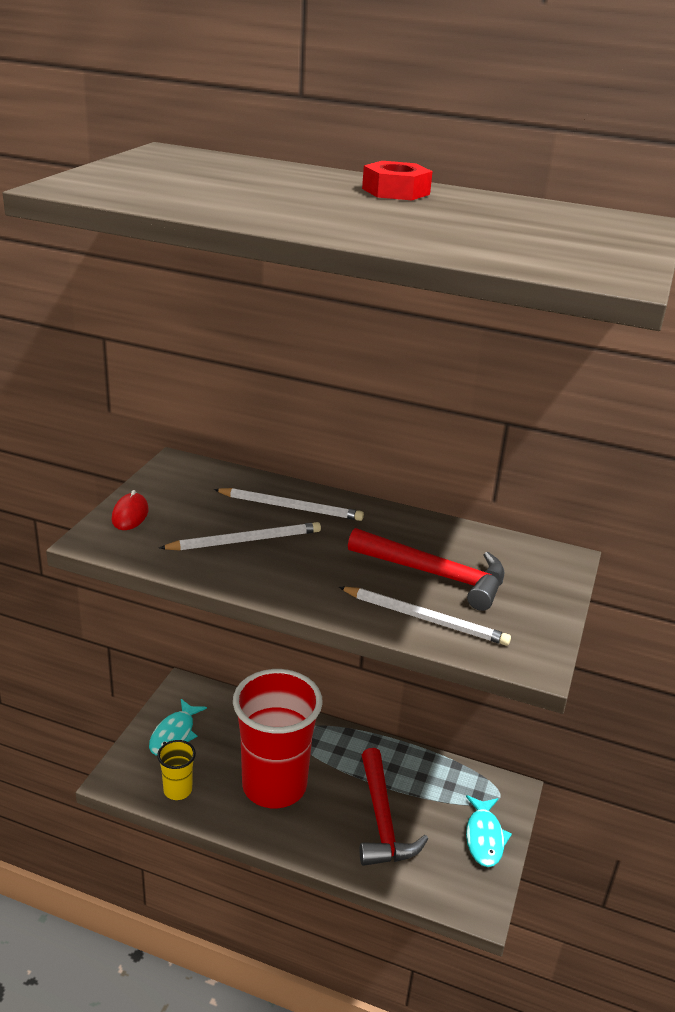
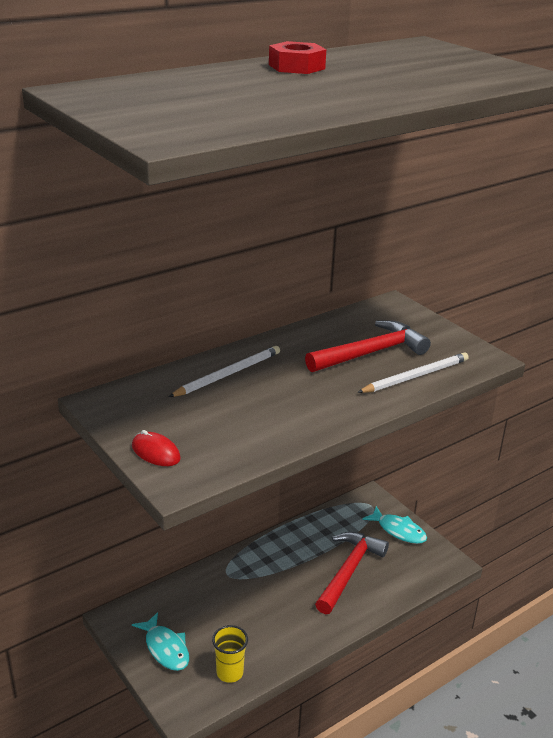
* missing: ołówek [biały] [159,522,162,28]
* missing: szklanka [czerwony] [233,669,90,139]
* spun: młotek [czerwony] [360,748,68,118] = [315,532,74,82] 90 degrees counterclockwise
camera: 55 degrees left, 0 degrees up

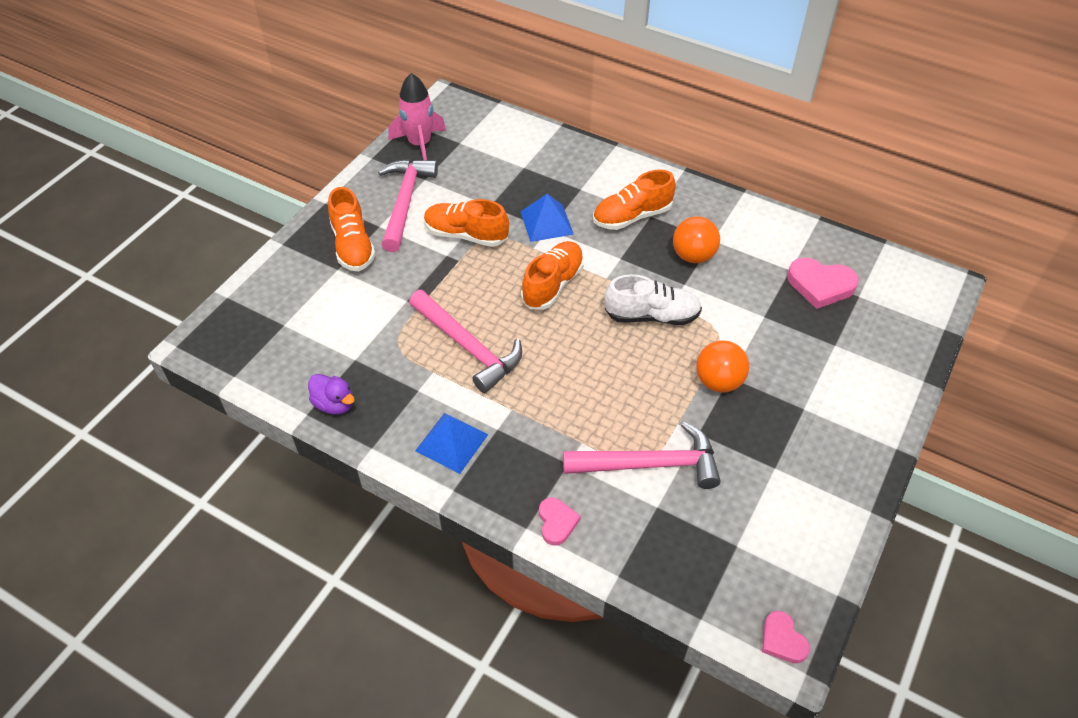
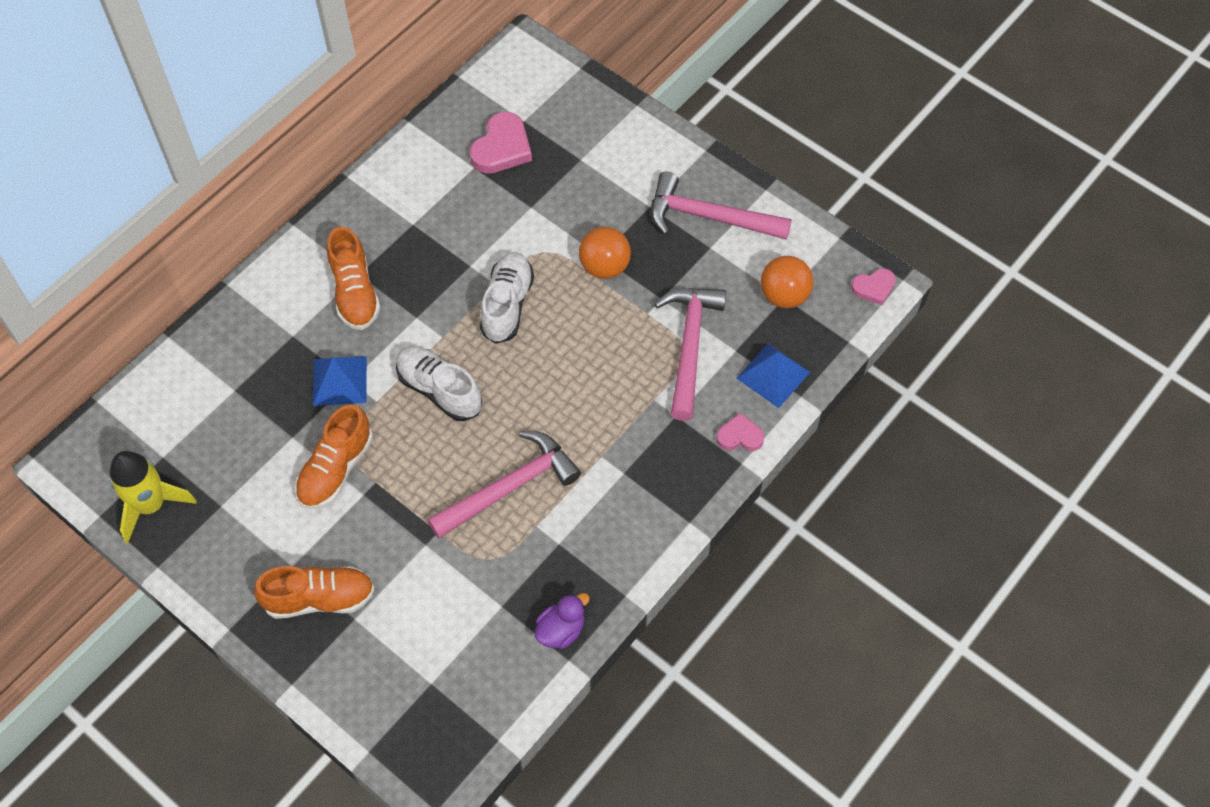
* relocated: młotek [różowy] [378,159,60,93] to [651,172,141,68]
* colour: rakieta [różowy] [388,73,58,87] to rakieta [żółty] [110,451,86,92]
* relocated: piramida [niebieski] [415,413,74,61] to [736,343,74,65]
* colour: but [pomarańczowy] [521,241,63,69] to but [biały] [396,346,86,75]
* relocated: piłka [pomarańczowy] [673,216,47,47] to [761,256,52,52]
camera: 80 degrees left, 10 degrees up

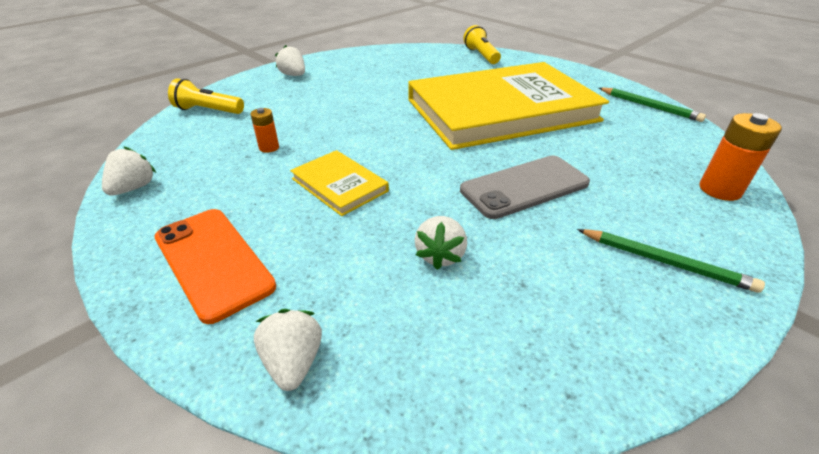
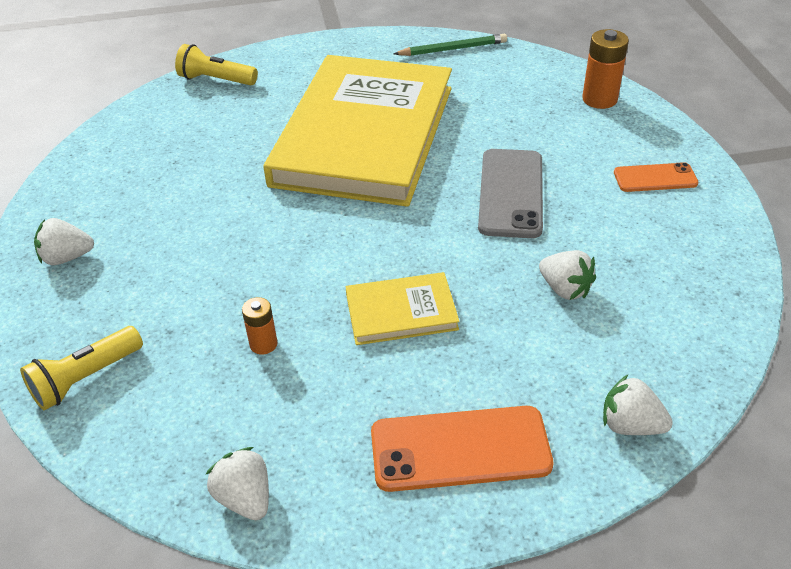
* exchanged: ołówek [zielony] [577,229,188,64] to telefon [pomarańczowy] [614,162,85,30]
camera: 55 degrees left, 5 degrees up

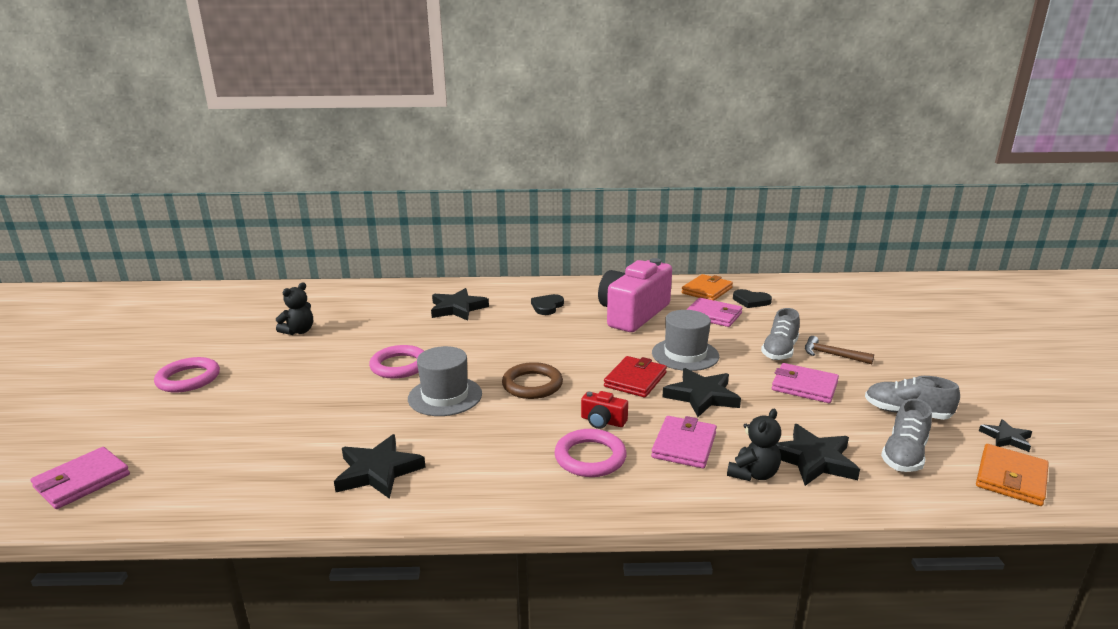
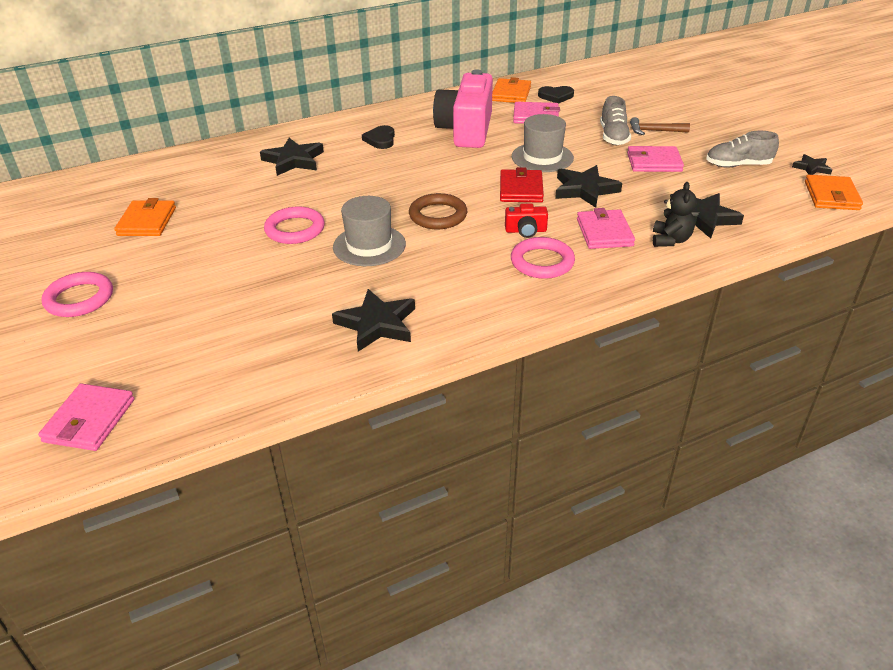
* exchanged: miś [czarny] [276,282,37,53] to portfel [pomarańczowy] [114,198,62,38]
* missing: but [szary] [881,399,51,73]
camera: 25 degrees left, 15 degrees up

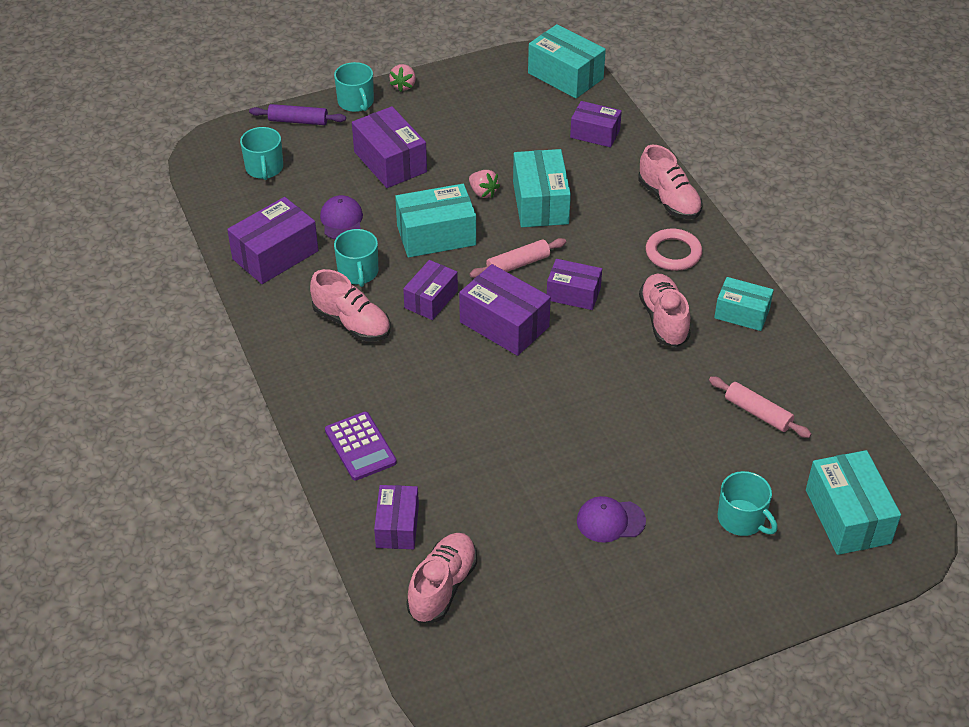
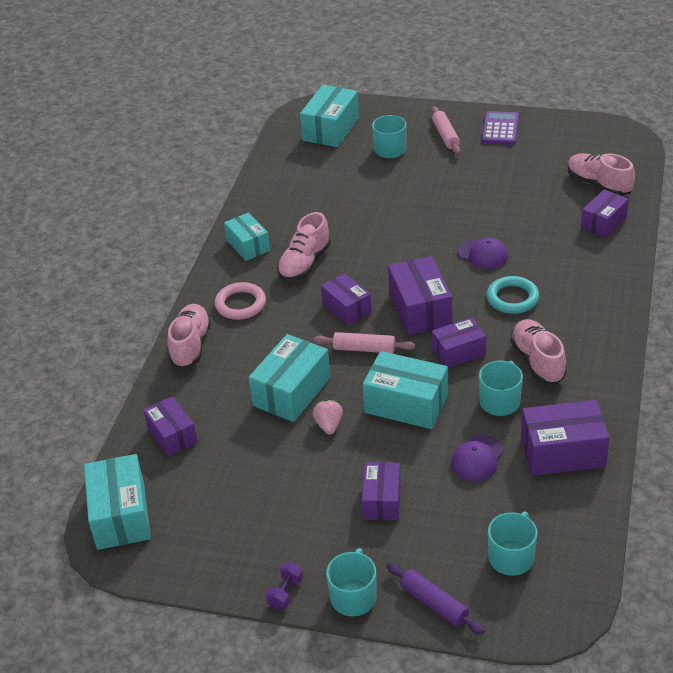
* relocated: kalkulator [fioletowy] [325,412,72,68] to [482,111,37,34]
* size: pudełko [fioletowy] [352,106,75,82] = [362,462,39,58] x0.66
* exchanged: truskawka [różowy] [389,64,27,28] to hantel [fioletowy] [266,562,37,47]
* spun: but [różowy] [406,533,71,90] = [568,153,67,43] 75 degrees clockwise
* relocated: czapka [fioletowy] [577,496,69,47] to [457,238,51,31]
* relocated: wałek do ciasta [różowy] [709,376,103,62] to [431,106,30,48]
* appeared: pierścień [turkusowy] [486,276,53,38]
camera: 140 degrees left, 5 degrees down

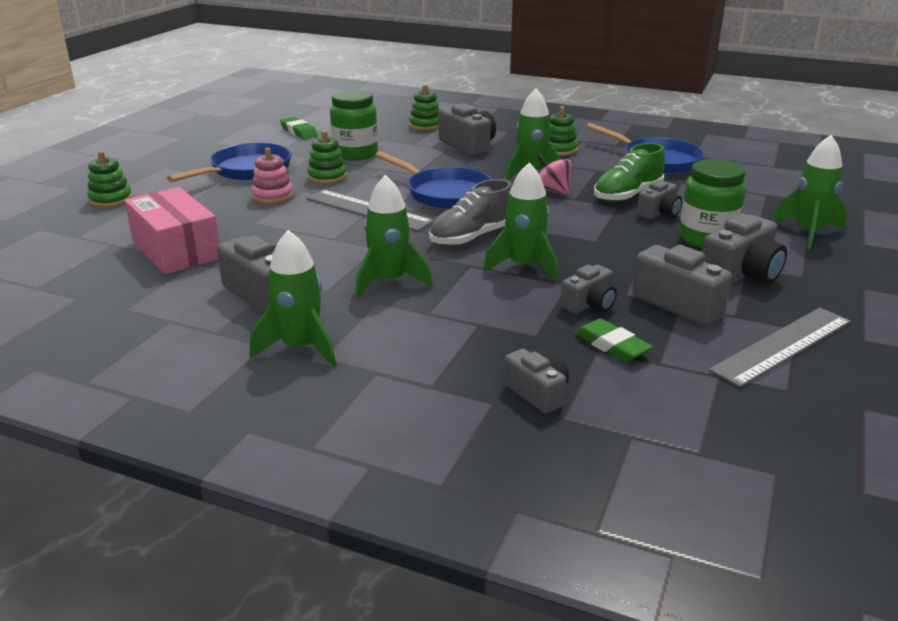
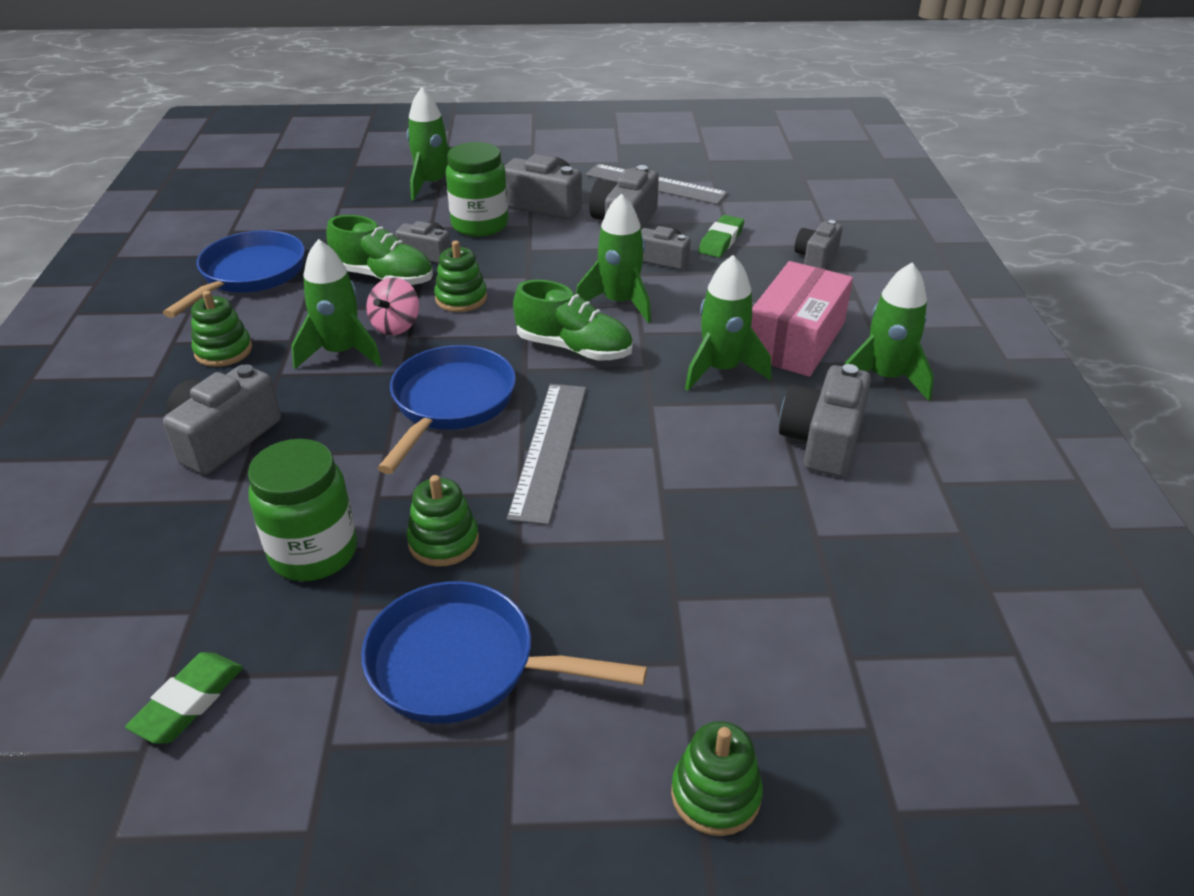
* relocated: pudełko [różowy] [124,187,96,87] to [751,261,102,116]
* missing: zabawka nakładanka [różowy] [251,148,42,56]
* relocated: zabawka nakładanka [zielony] [409,85,30,46] to [434,241,53,71]
* colour: but [szary] [429,179,83,67] to but [zielony] [513,280,120,81]
camera: 115 degrees left, 10 degrees up

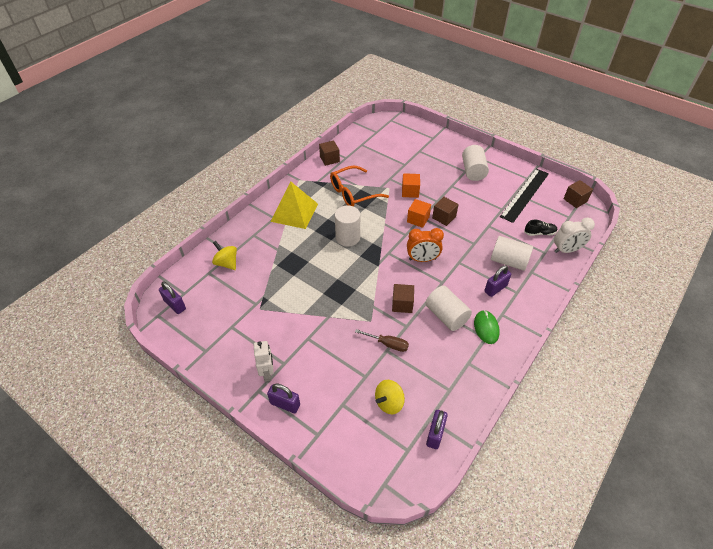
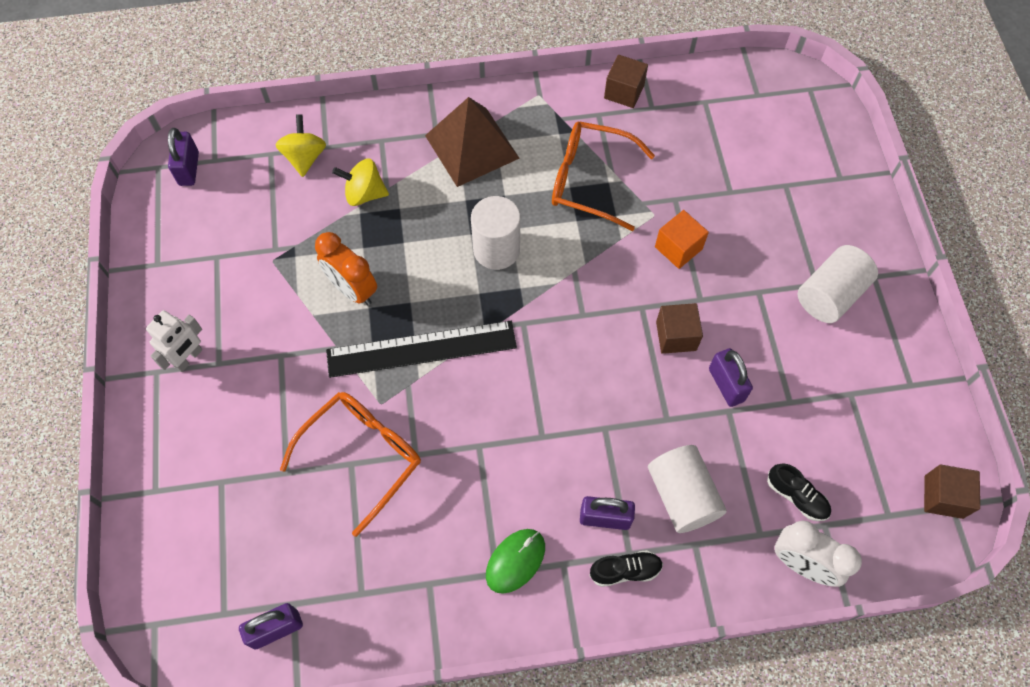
* relocated: kłódka [fioletowy] [267,383,33,30] to [709,348,44,59]
* colour: piramida [żółty] [270,181,48,48] to piramida [brązowy] [425,97,95,90]
* exchanged: śrubokręt [brązowy] [355,329,54,23] to okulary [pomarańczowy] [280,392,141,145]
* relocated: bączek [żółty] [375,380,30,34] to [332,159,57,47]
* missing: sześcian [brązowy] [392,284,22,29]
* missing: sześcian [pomarańczowy] [407,199,24,29]
* relocated: budzik [pomarańczowy] [407,228,37,34] to [315,232,62,73]
* missing: walec [biały] [426,286,46,45]
* relocated: linijka [czarny] [500,169,49,54] to [326,321,191,57]
* appeared: but [czarny] [589,550,74,37]
camera: 45 degrees right, 15 degrees up

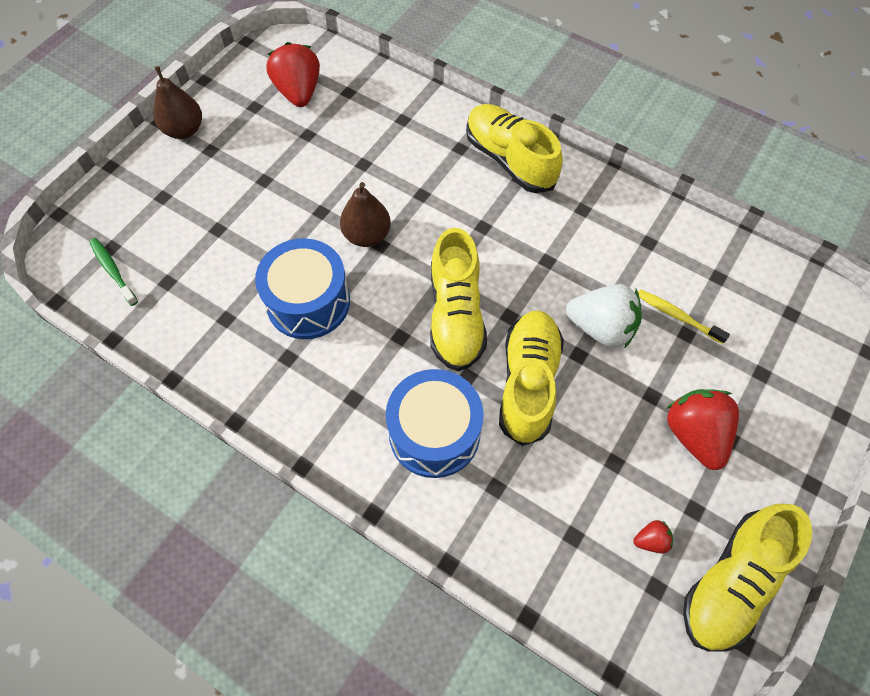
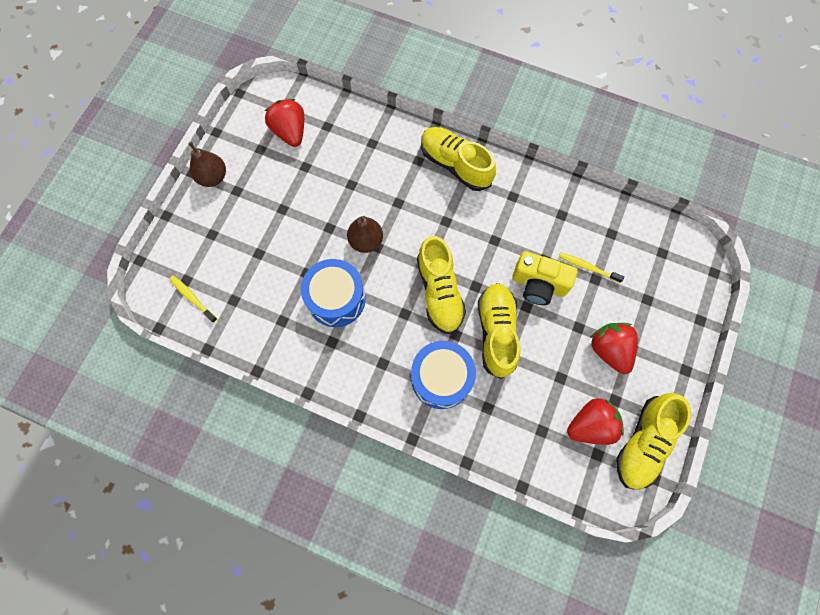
* colour: szczoteczka do zębów [zielony] [89,238,49,68] to szczoteczka do zębów [żółty] [169,276,48,47]
* exchanged: truskawka [biały] [566,284,76,65] to aparat fotograficzny [żółty] [512,251,66,54]
* size: truskawka [czerwony] [633,520,40,33] = [567,398,57,47] x2.19
camera: 10 degrees left, 10 degrees up

